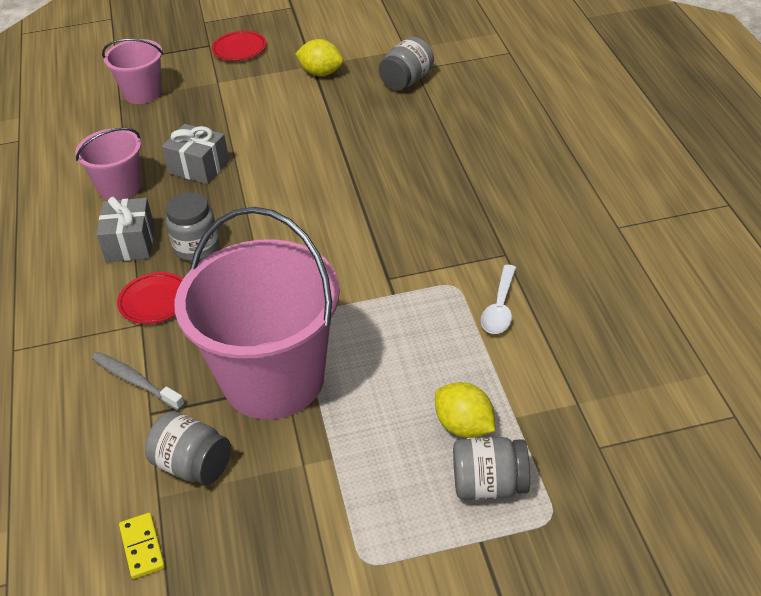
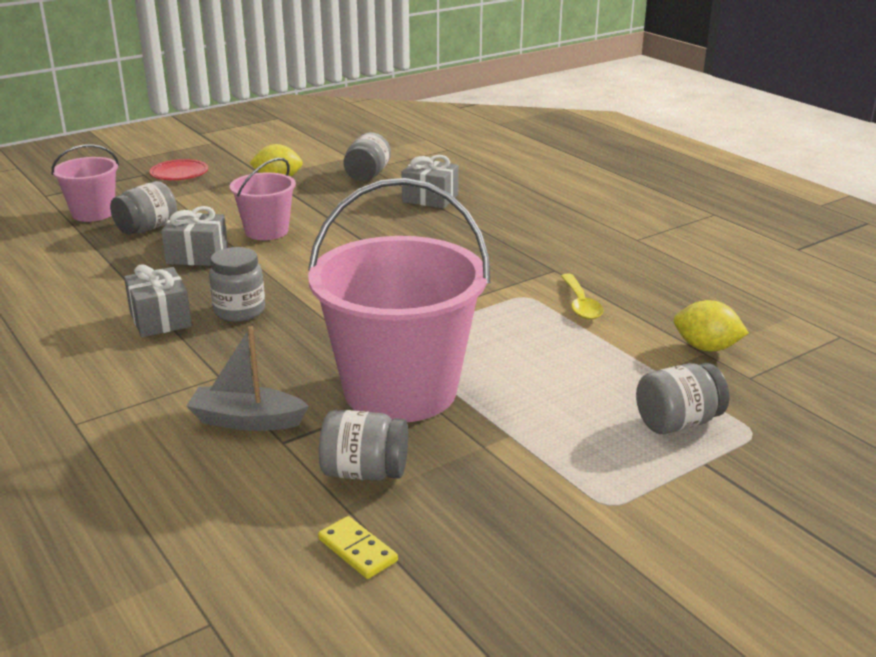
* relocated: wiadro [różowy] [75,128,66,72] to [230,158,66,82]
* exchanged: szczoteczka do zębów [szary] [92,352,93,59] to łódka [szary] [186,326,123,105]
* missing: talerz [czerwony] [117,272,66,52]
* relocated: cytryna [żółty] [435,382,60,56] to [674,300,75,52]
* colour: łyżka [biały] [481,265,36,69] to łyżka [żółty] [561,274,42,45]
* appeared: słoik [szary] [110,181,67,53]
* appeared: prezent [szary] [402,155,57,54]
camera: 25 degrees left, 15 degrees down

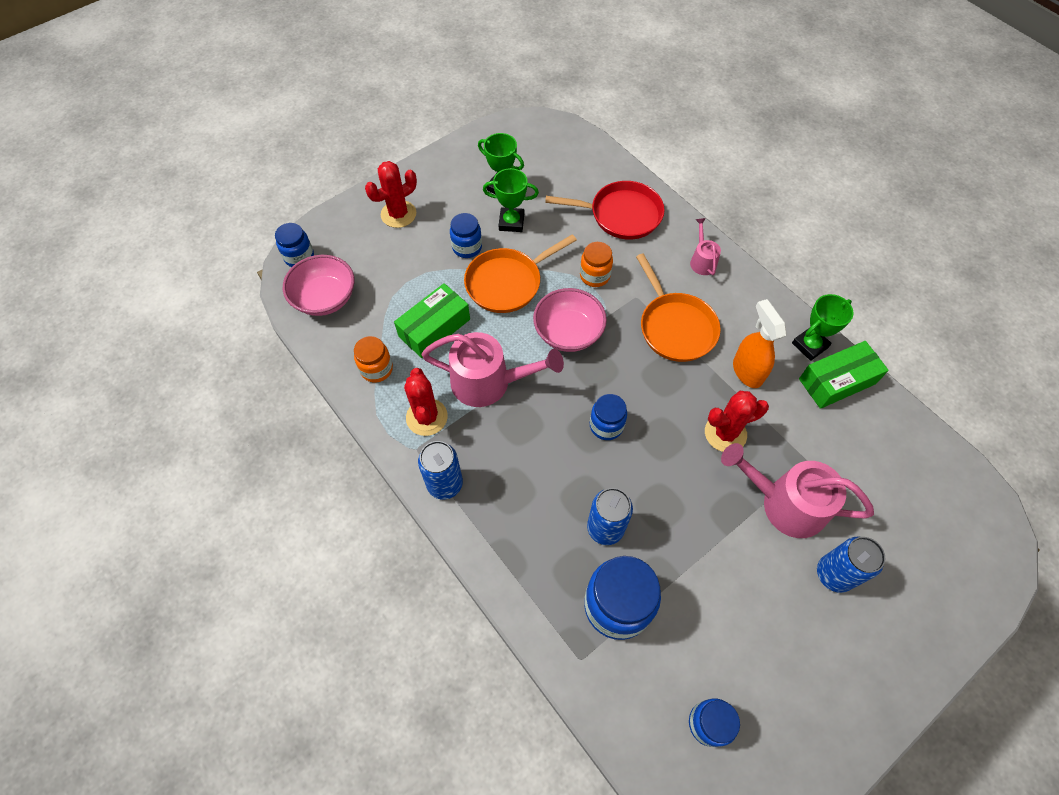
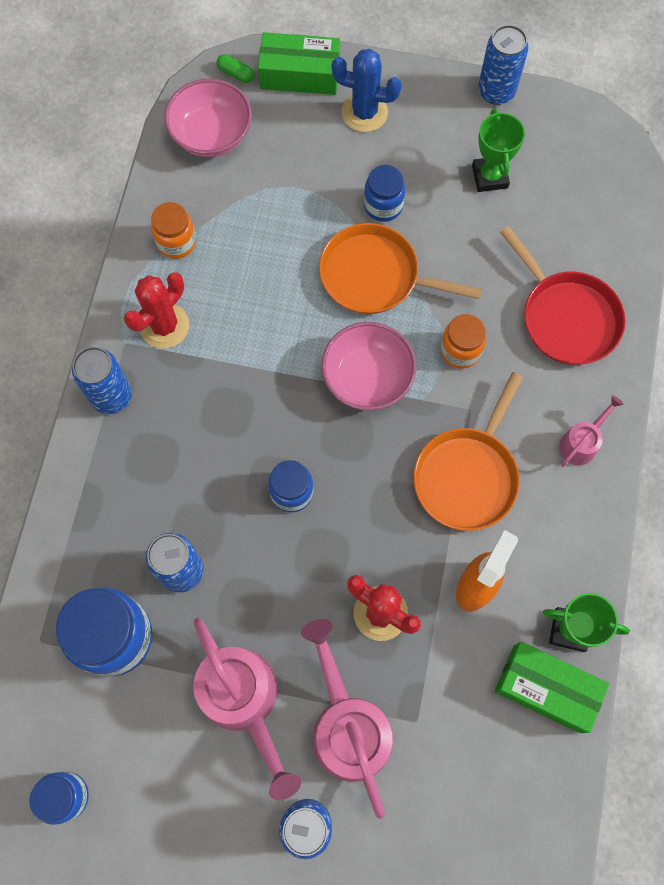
* exchanged: słoik [niebieski] [275,223,39,44] to kapsułka [zielony] [216,54,38,29]
* colour: kaktus [czerwony] [365,161,52,67] to kaktus [niebieski] [332,49,70,83]
* relocated: pudełko [zielony] [394,283,76,75] to [258,32,82,63]
* relocated: konewka [różowy] [421,332,143,75] to [193,618,108,182]
* missing: puchar [zielony] [483,168,56,64]
* appeared: puszka [niebieski] [478,25,51,80]
camera: 50 degrees right, 10 degrees up

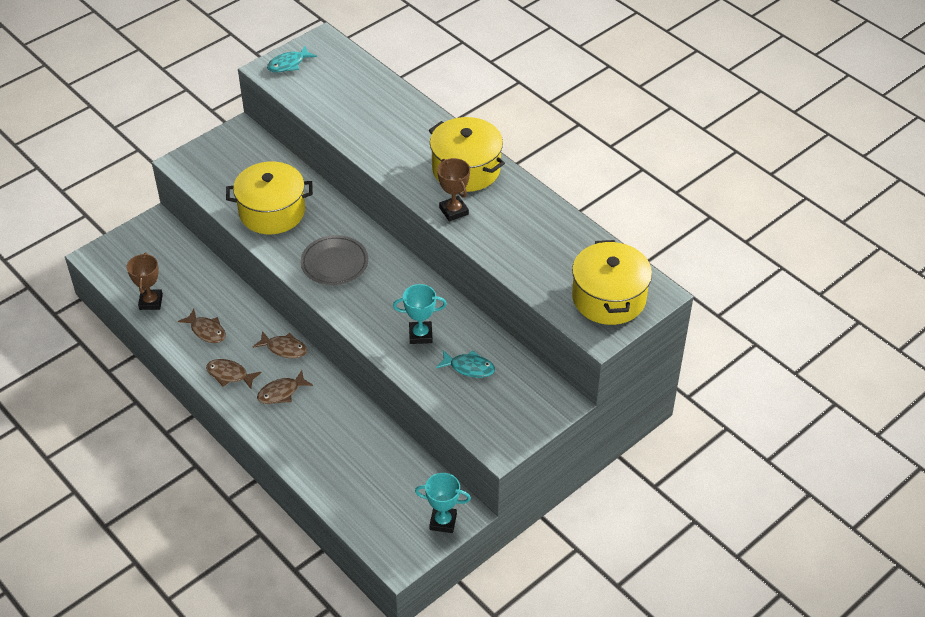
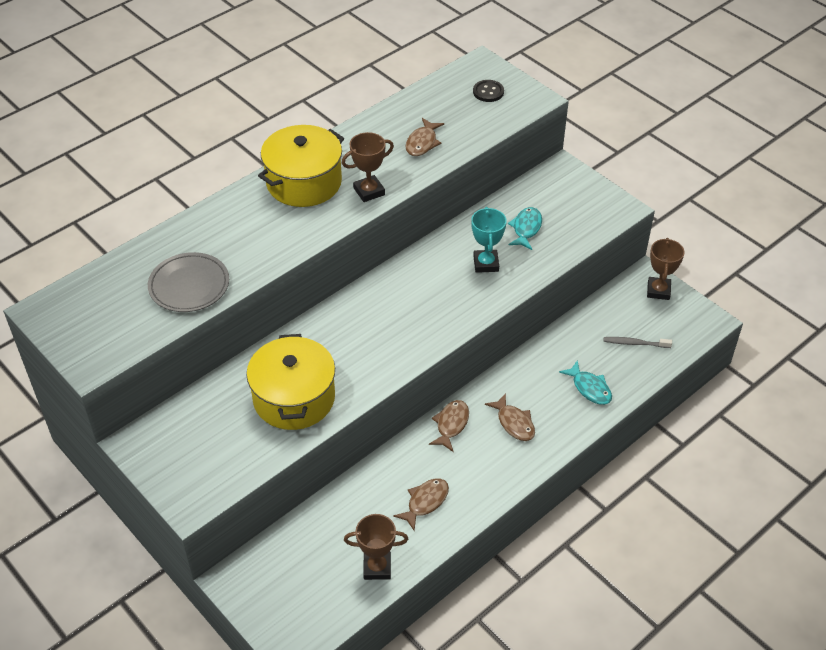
* relocated: ryba [brązowy] [206,359,55,30] to [406,118,38,38]
* relocated: ryba [turkusowy] [267,46,50,26] to [559,360,53,45]
* relocated: talerz [szary] [300,235,68,50] to [148,252,81,60]
* colour: puchar [turkusowy] [415,473,56,60] to puchar [brązowy] [647,238,38,62]
* exchanged: garnek [żółty] [572,240,80,85] to guzik [czarny] [473,80,31,22]
* appeared: szczoteczka do zębów [szary] [604,337,68,11]
camera: 90 degrees left, 0 degrees up

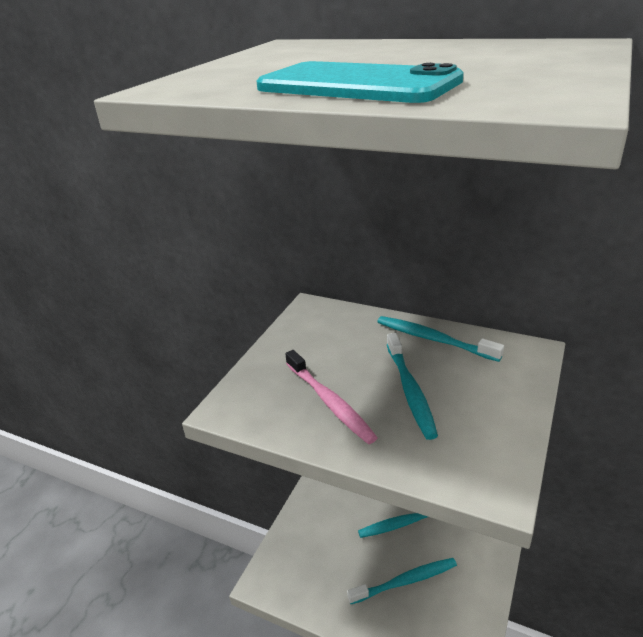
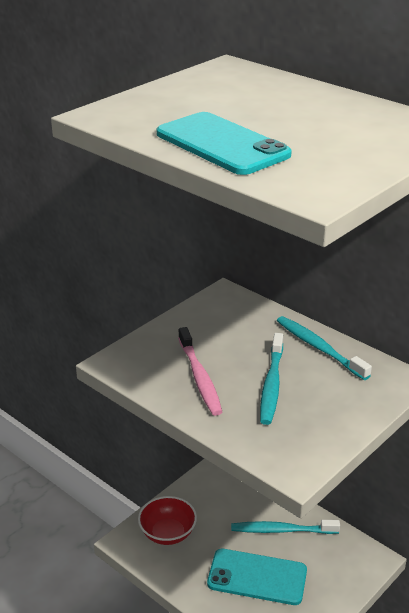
* exchanged: szczoteczka do zębów [turkusowy] [347,558,110,46] to telefon [turkusowy] [207,549,100,56]
* appeared: miska [czerwony] [138,496,59,49]
camera: 15 degrees right, 0 degrees up

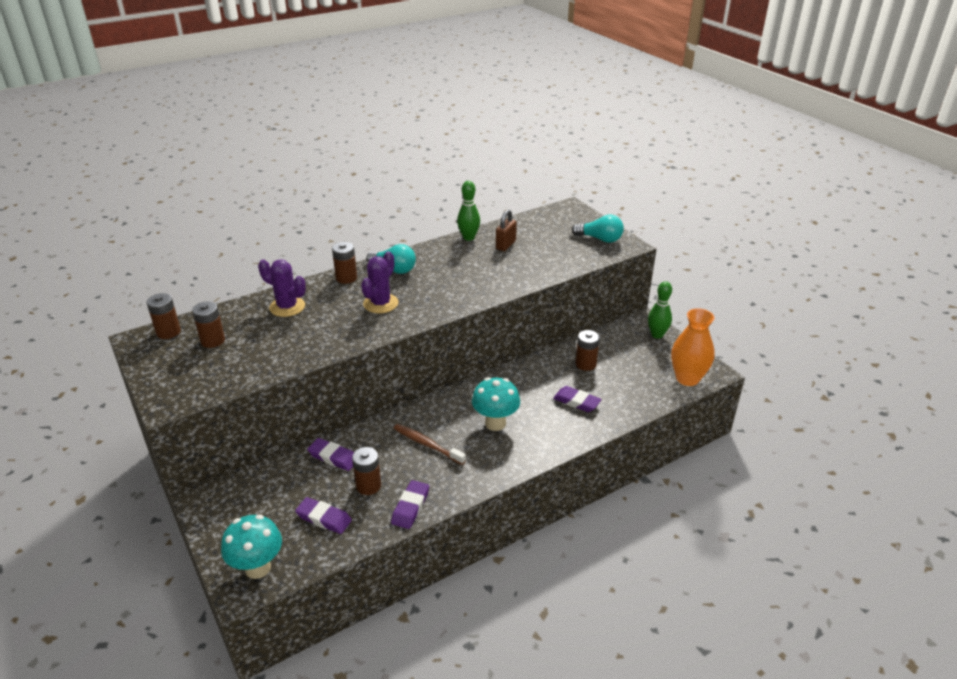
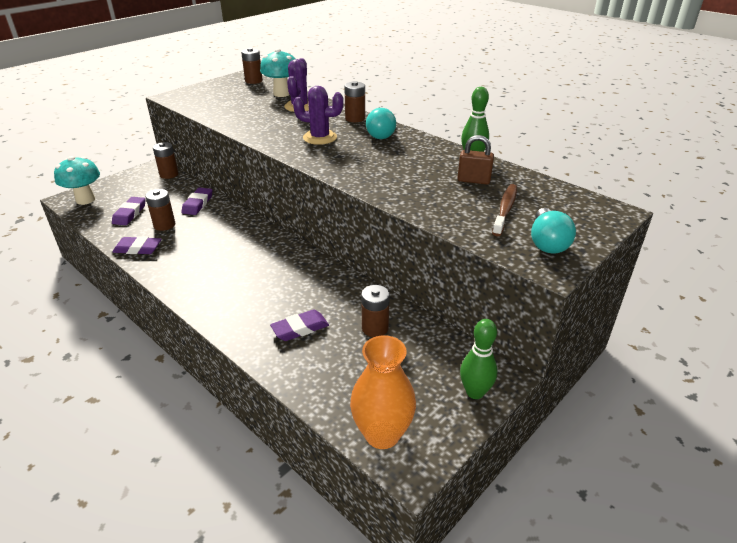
* relocated: bateria [brązowy] [192,301,33,47] to [153,142,25,37]
* relocated: szczoteczka do zębów [brązowy] [394,424,72,41] to [492,184,25,52]
* relocated: grzyb [turkusowy] [472,377,48,54] to [260,48,35,49]
* spun: gumka do mazania [fioletowy] [553,386,49,26] = [270,310,59,31] 45 degrees clockwise
camera: 75 degrees right, 0 degrees up

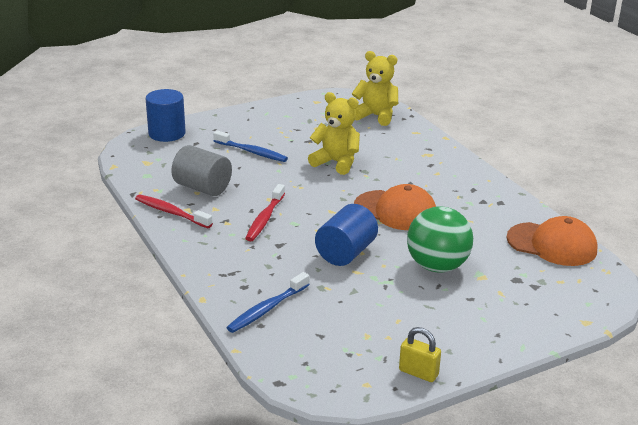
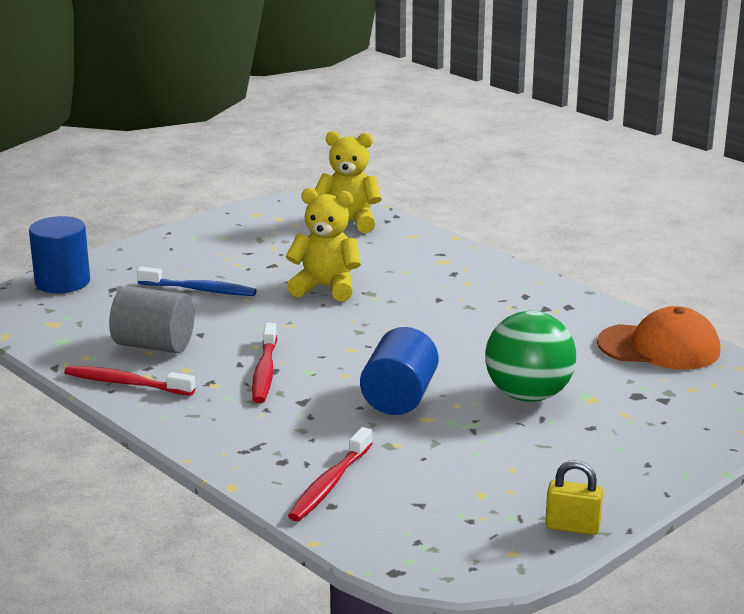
* colour: szczoteczka do zębów [niebieski] [226,272,84,61] to szczoteczka do zębów [czerwony] [288,427,85,94]
* missing: czapka [pomarańczowy] [354,184,82,46]
camera: 15 degrees left, 5 degrees down

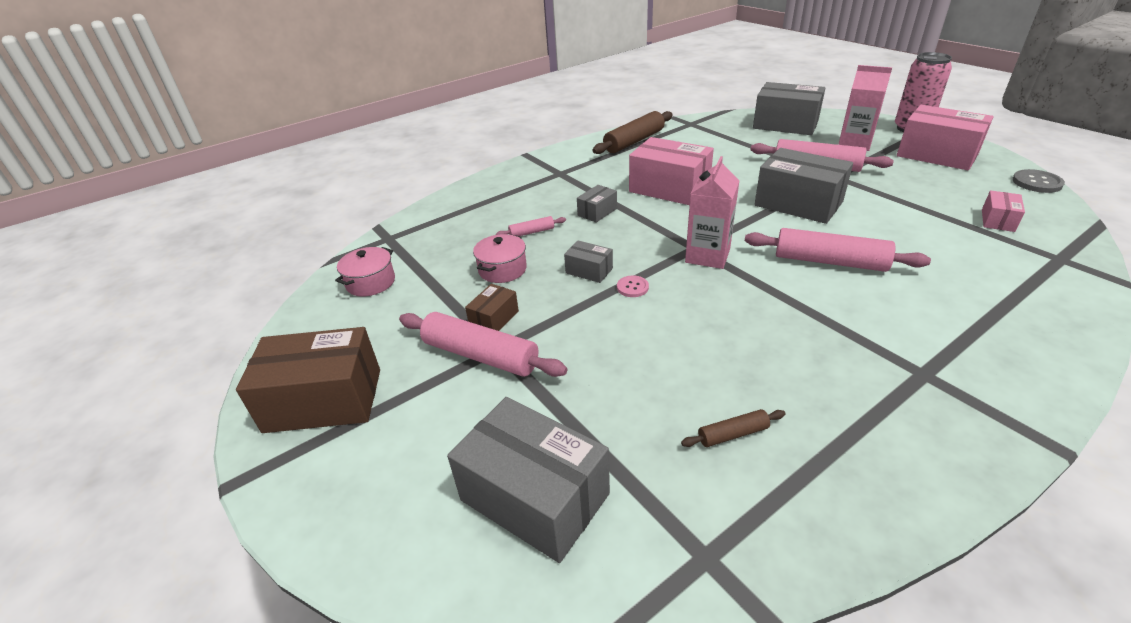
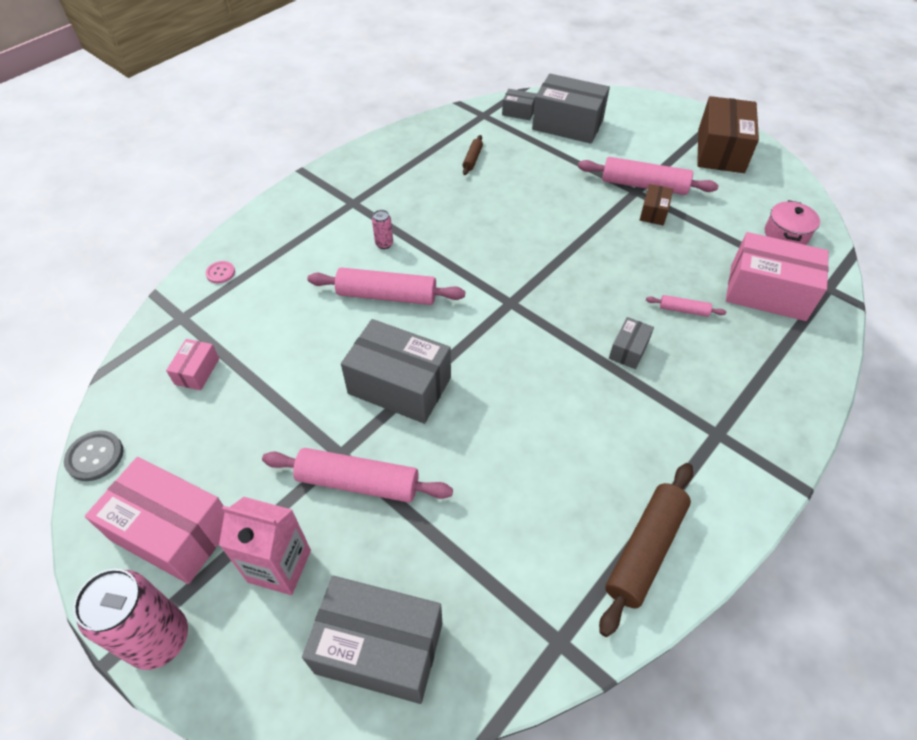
* spun: pudełko [brązowy] [236,327,144,106] = [697,96,62,77] 60 degrees counterclockwise
* missing: garnek [różowy] [473,234,54,49]
* spun: wałek do ciasta [różowy] [496,216,70,20] = [646,295,80,22] 45 degrees clockwise
* relocated: pudełko [szary] [564,240,49,43] to [502,89,34,31]
* relocated: guzik [różowy] [617,276,32,21] to [206,261,29,23]
* relocated: pudełko [różowy] [629,137,85,68] to [726,232,103,89]
* spun: wałek do ciasta [brązowy] [681,409,105,38] = [463,135,20,40] 45 degrees counterclockwise
* missing: karton mleka [różowy] [685,156,54,113]
* appeared: puszka [różowy] [372,210,21,39]
camera: 165 degrees right, 15 degrees up

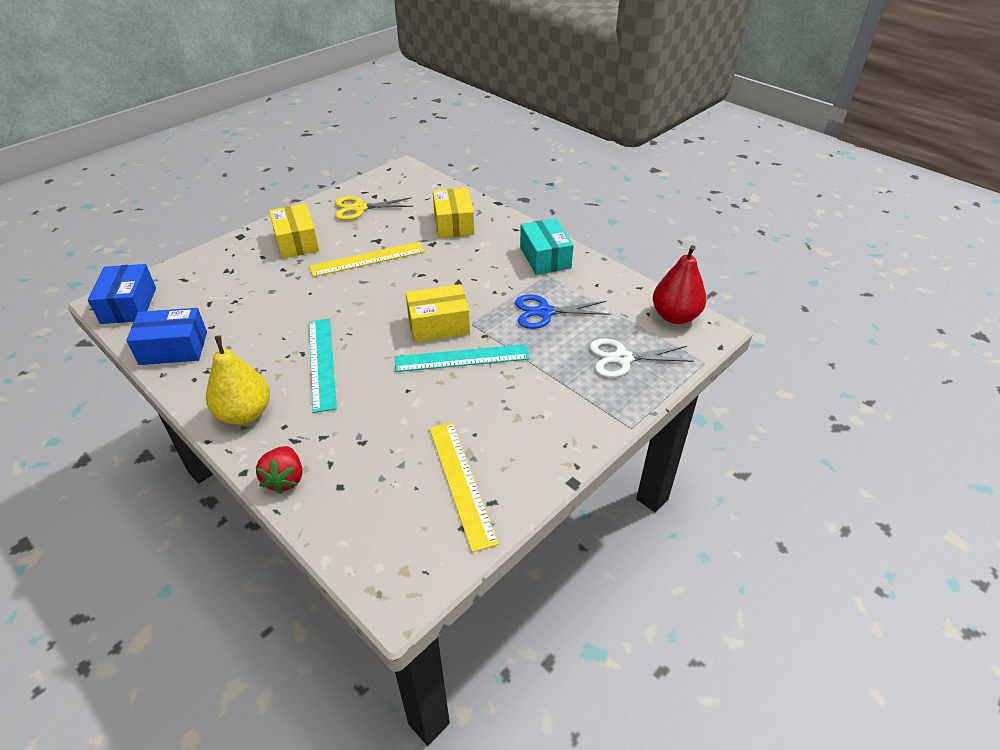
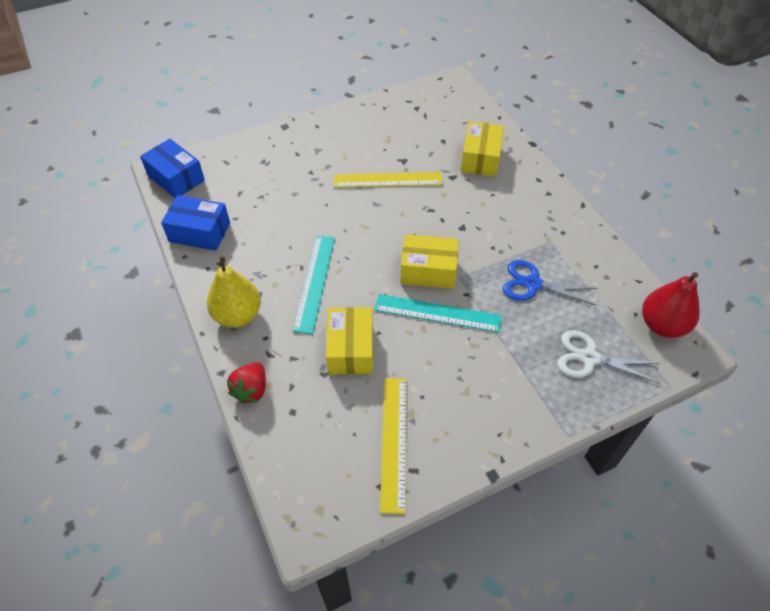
* spun: pudełko [niebieski] [88,264,68,60] = [140,139,65,59] 60 degrees counterclockwise
* relocated: pudełko [żółty] [269,203,50,56] to [326,307,47,68]
* missing: nożyczki [żółty] [335,196,78,24]
* missing: pudełko [turkusowy] [520,218,54,57]
camera: 20 degrees right, 10 degrees up

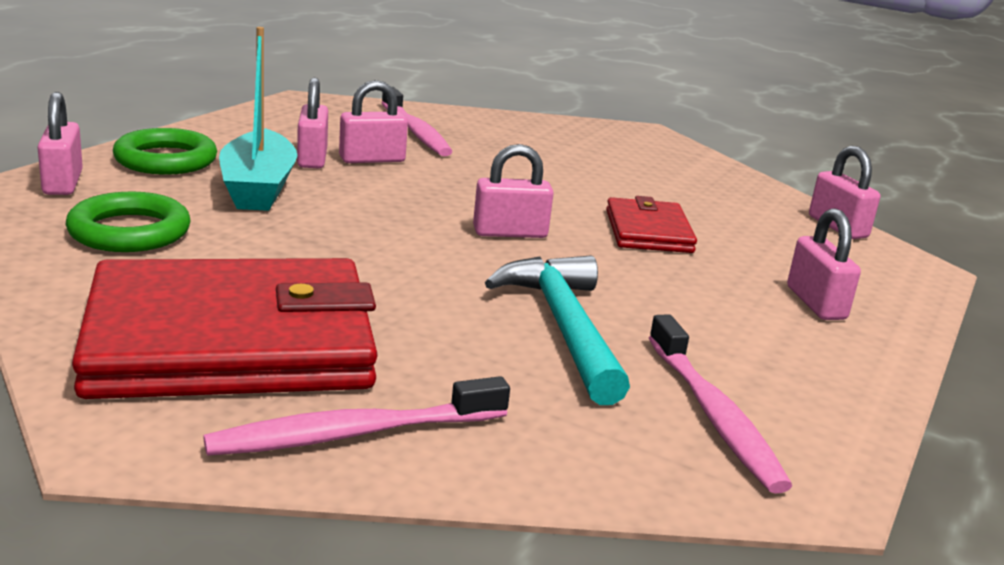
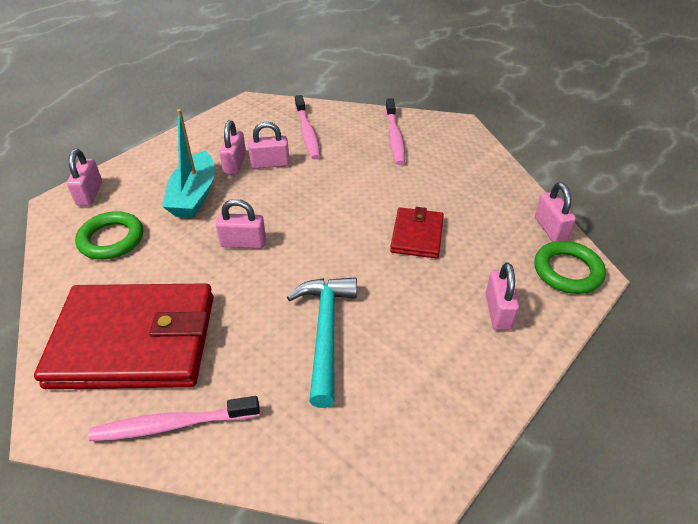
* relocated: pierścień [zielony] [113,128,104,47] to [534,241,72,53]
* relocated: kłódka [różowy] [473,144,81,94] to [216,199,50,50]
* relocated: szczoteczka do zębów [różowy] [649,314,143,180] to [385,98,20,67]
camera: 15 degrees right, 20 degrees up

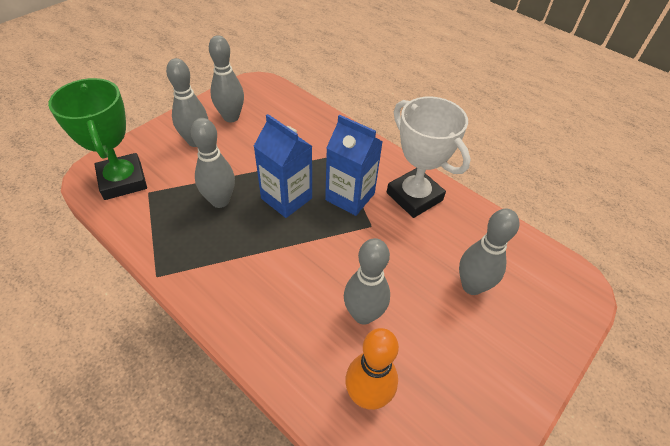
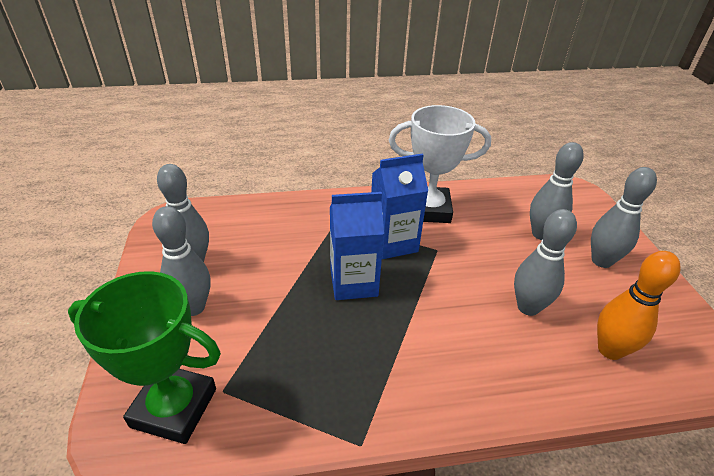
* relocated: kręgiel [szary] [191,118,44,90] to [591,167,66,101]
camera: 50 degrees left, 10 degrees down

